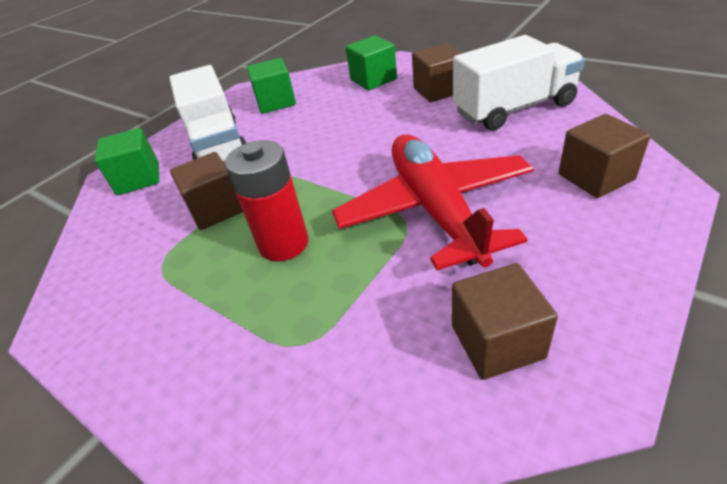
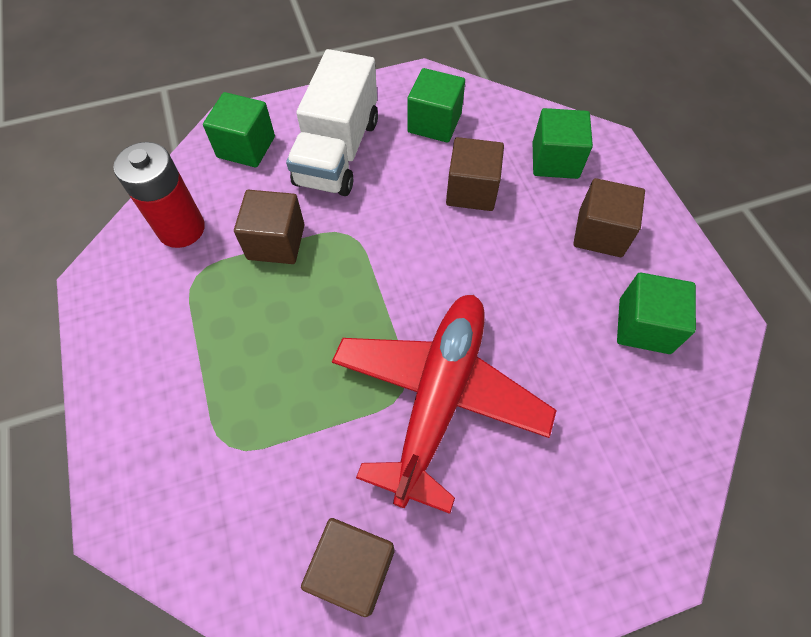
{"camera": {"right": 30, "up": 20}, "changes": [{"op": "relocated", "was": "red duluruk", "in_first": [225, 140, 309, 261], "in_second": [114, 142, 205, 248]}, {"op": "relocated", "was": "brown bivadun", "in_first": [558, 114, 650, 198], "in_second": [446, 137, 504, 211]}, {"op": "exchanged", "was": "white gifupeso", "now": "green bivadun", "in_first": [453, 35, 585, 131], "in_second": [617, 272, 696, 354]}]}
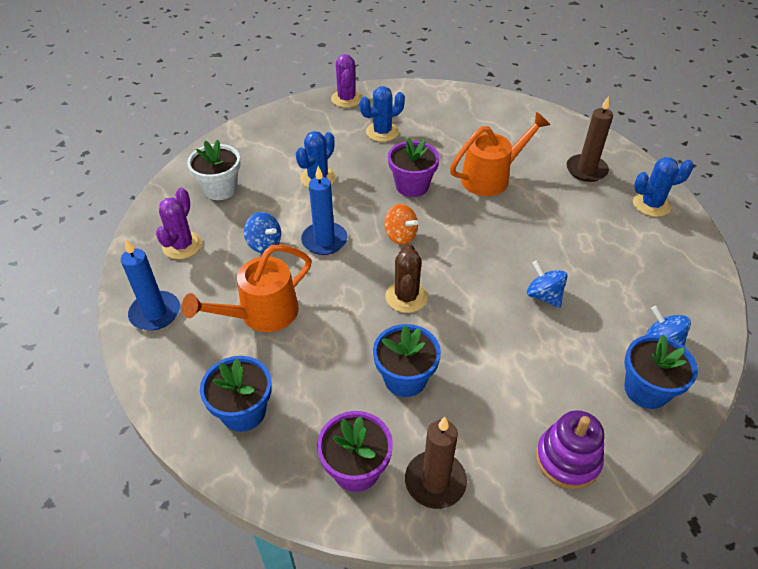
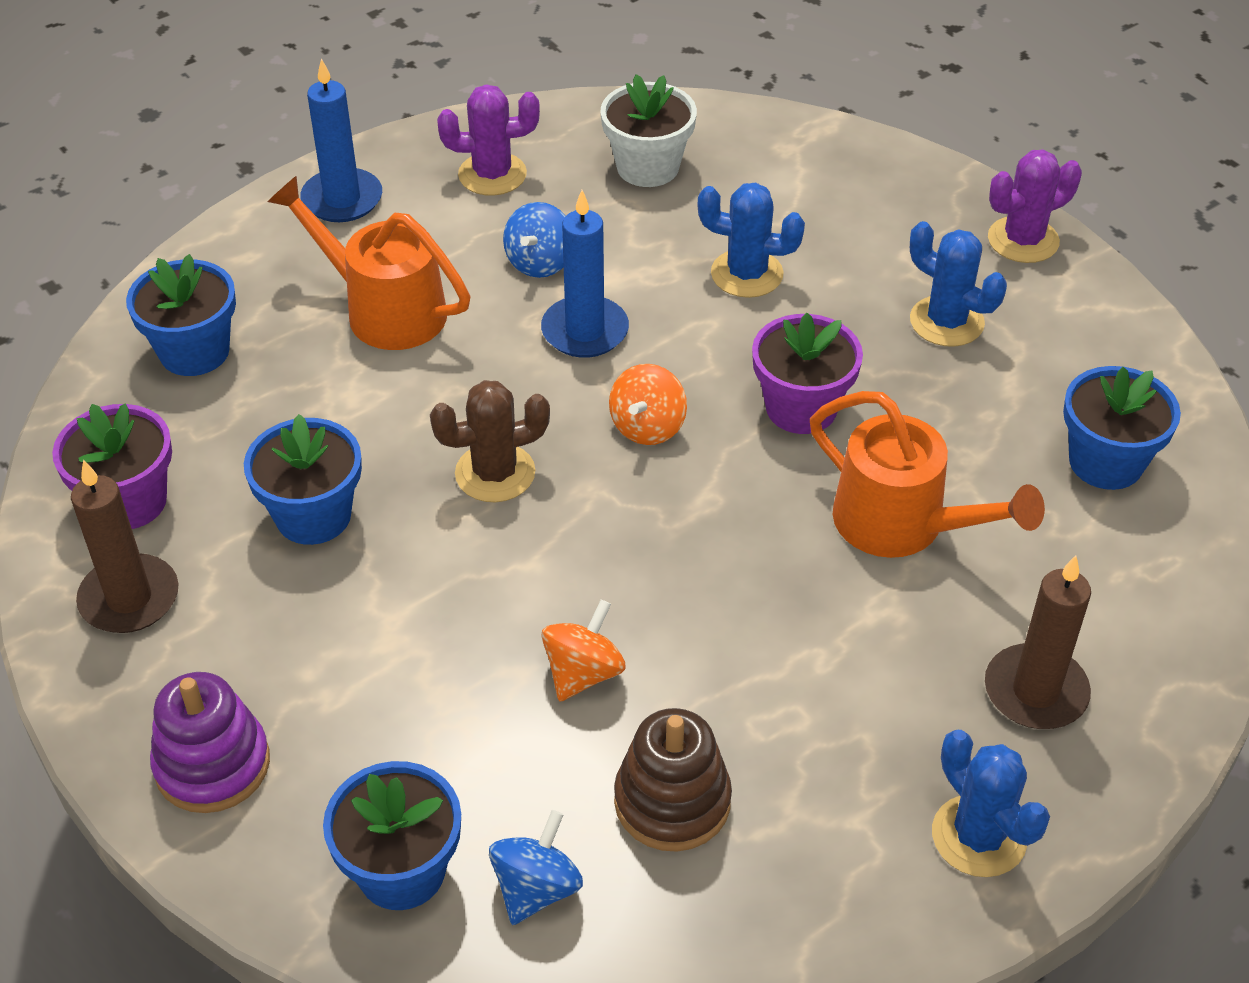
{"camera": {"right": 70, "up": 0}, "changes": [{"op": "appeared", "now": "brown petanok", "in_second": [614, 708, 732, 852]}, {"op": "appeared", "now": "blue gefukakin", "in_second": [1063, 366, 1181, 490]}, {"op": "colour", "was": "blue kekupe", "now": "orange kekupe", "in_first": [527, 260, 568, 308], "in_second": [541, 599, 625, 702]}]}
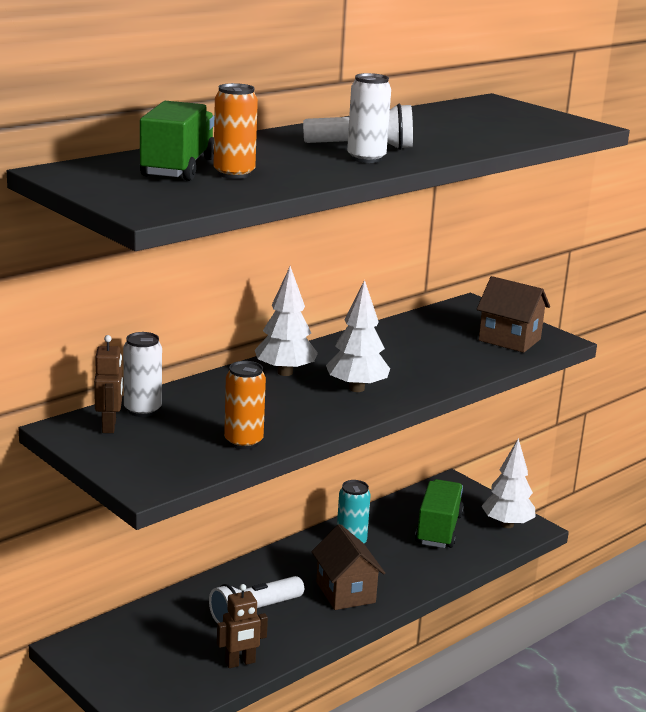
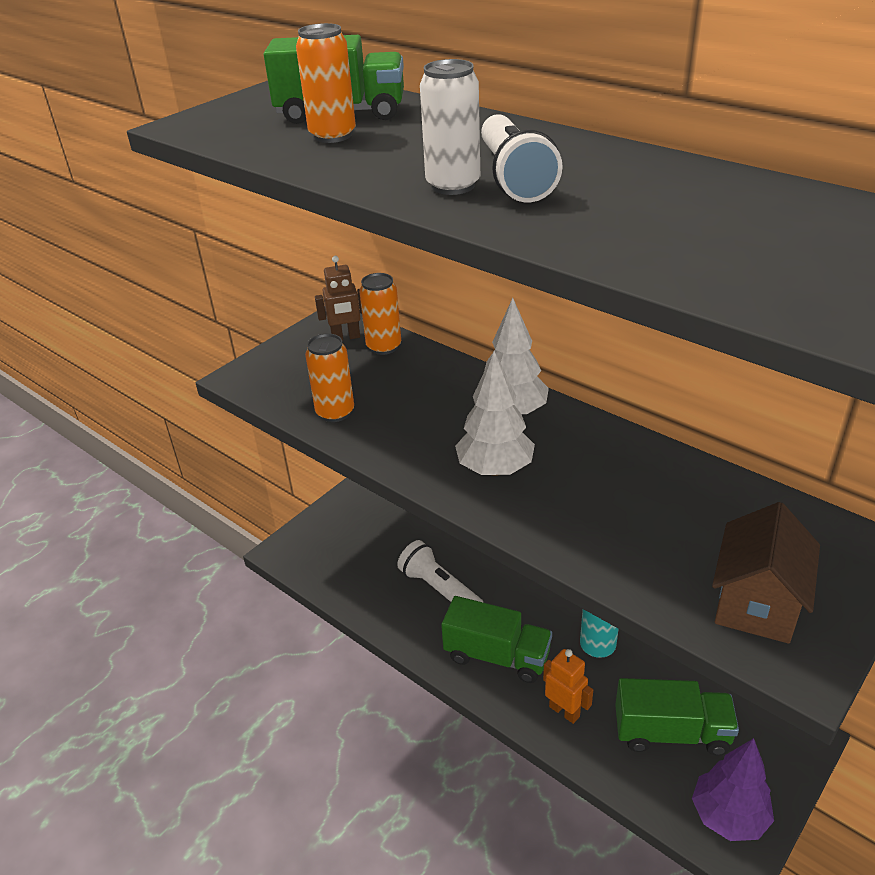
{"camera": {"right": 85, "up": 15}, "changes": [{"op": "missing", "was": "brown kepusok", "in_first": [217, 584, 268, 668]}, {"op": "appeared", "now": "orange kepusok", "in_second": [543, 649, 593, 724]}, {"op": "exchanged", "was": "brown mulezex", "now": "green gifupeso", "in_first": [311, 524, 385, 610], "in_second": [441, 596, 552, 683]}, {"op": "colour", "was": "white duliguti", "now": "orange duliguti", "in_first": [123, 332, 162, 417], "in_second": [359, 273, 401, 355]}, {"op": "colour", "was": "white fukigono", "now": "purple fukigono", "in_first": [482, 438, 536, 528], "in_second": [692, 738, 774, 841]}]}
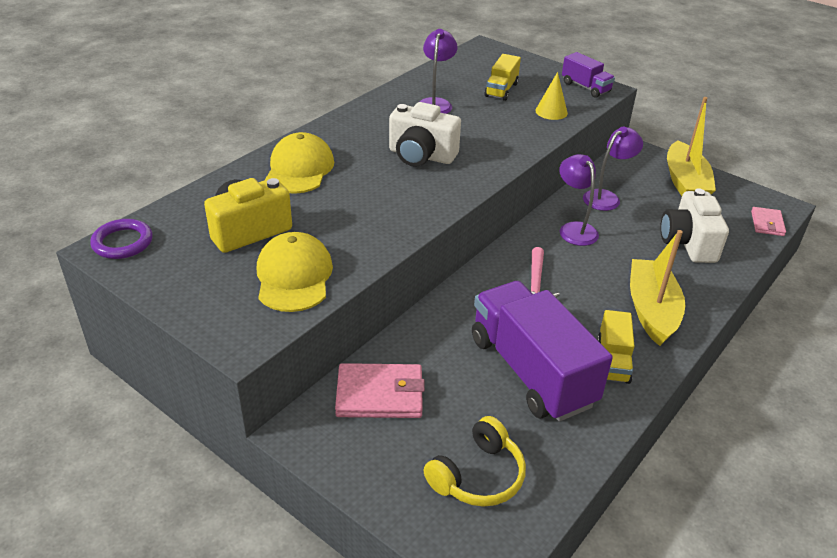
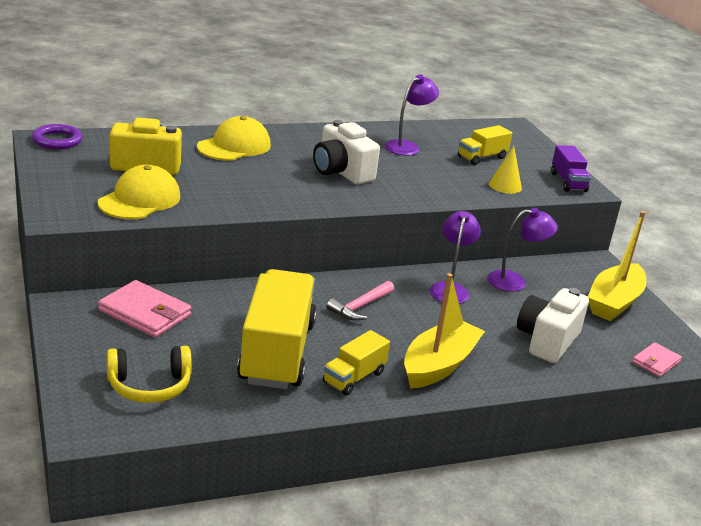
{"camera": {"right": 30, "up": -10}, "changes": [{"op": "colour", "was": "purple gifupeso", "now": "yellow gifupeso", "in_first": [472, 281, 613, 422], "in_second": [237, 269, 317, 389]}]}
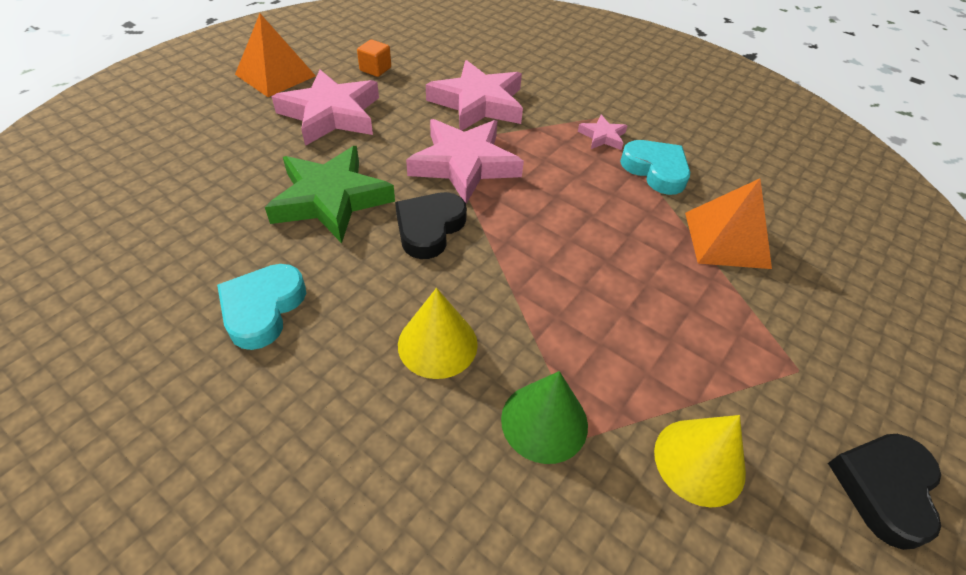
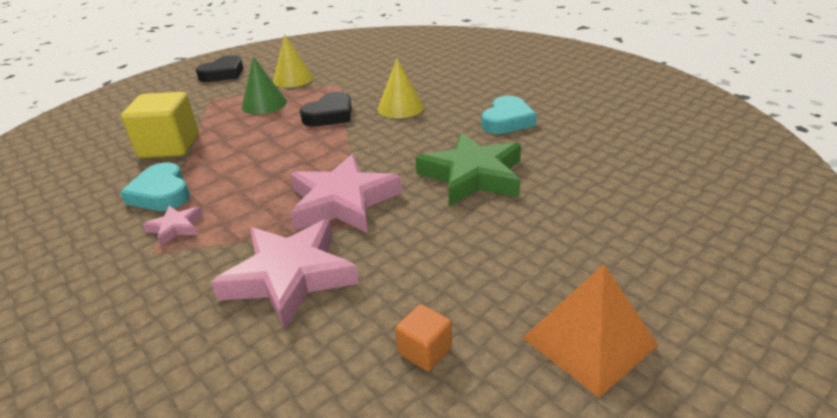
{"camera": {"right": -165, "up": -15}, "changes": [{"op": "missing", "was": "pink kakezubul", "in_first": [272, 70, 379, 146]}, {"op": "relocated", "was": "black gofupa", "in_first": [395, 192, 467, 259], "in_second": [300, 92, 352, 126]}, {"op": "relocated", "was": "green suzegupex", "in_first": [501, 371, 588, 464], "in_second": [242, 56, 287, 114]}, {"op": "exchanged", "was": "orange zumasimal", "now": "yellow bivadun", "in_first": [685, 178, 772, 269], "in_second": [121, 92, 199, 158]}]}
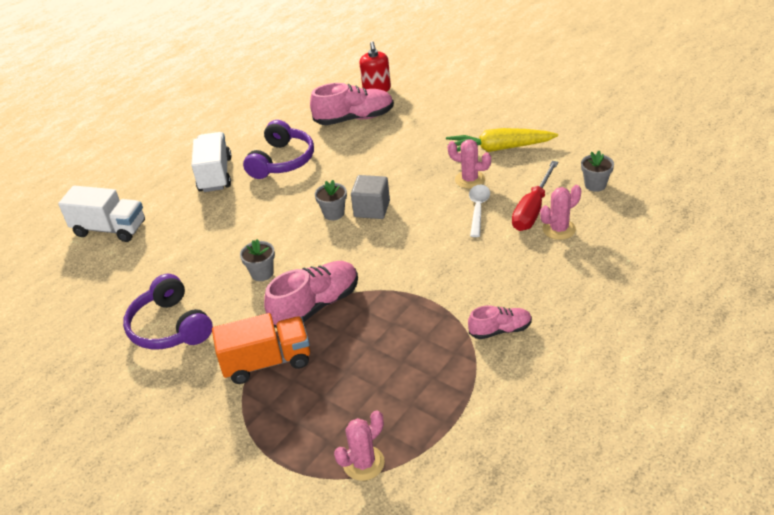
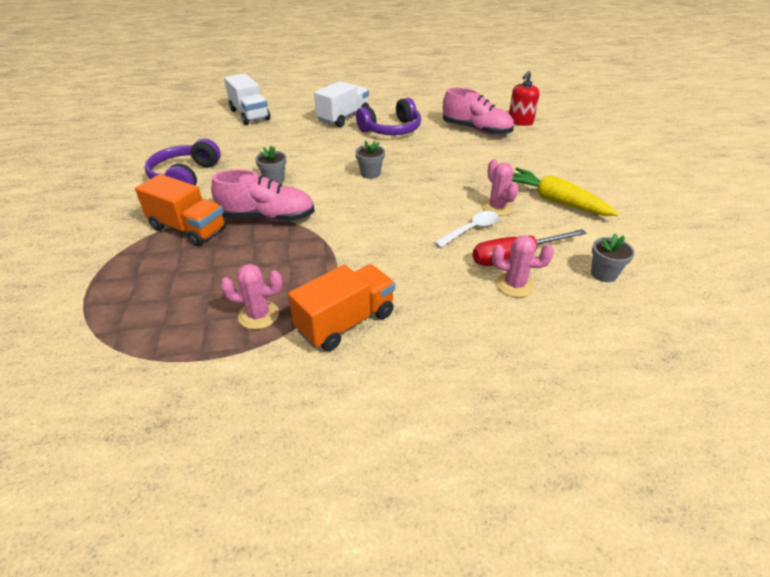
{"camera": {"right": 40, "up": 0}, "changes": [{"op": "missing", "was": "grey bivadun", "in_first": [351, 175, 390, 219]}, {"op": "relocated", "was": "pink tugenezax", "in_first": [334, 410, 385, 481], "in_second": [220, 264, 283, 330]}, {"op": "exchanged", "was": "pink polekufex", "now": "orange gifupeso", "in_first": [468, 306, 532, 339], "in_second": [288, 264, 395, 351]}]}
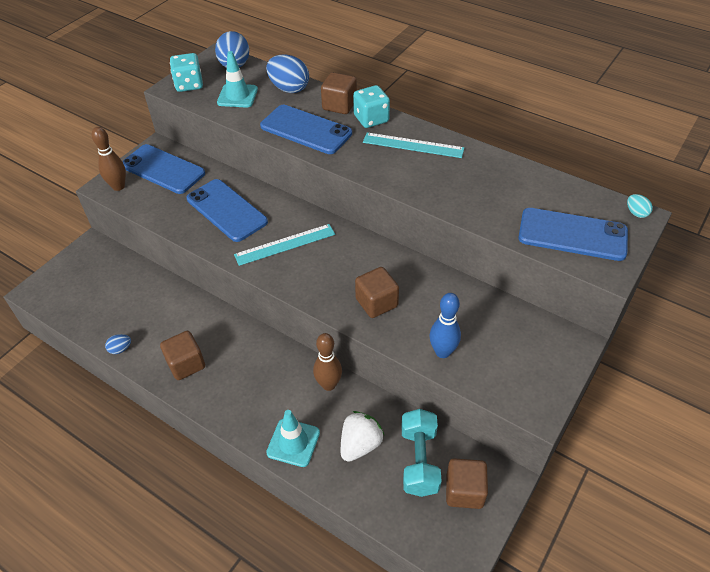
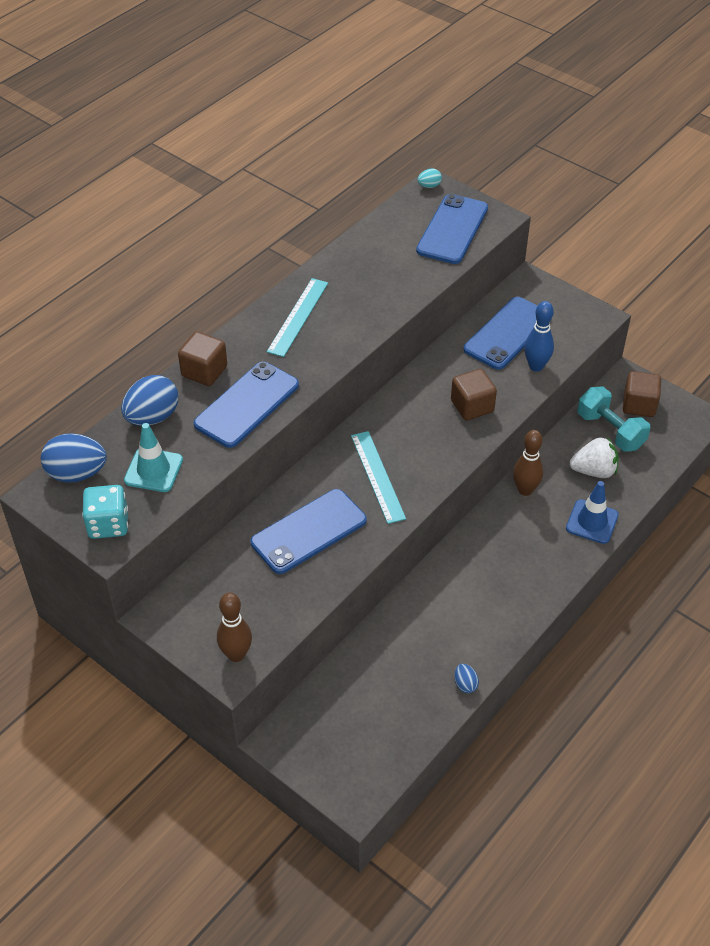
{"camera": {"right": -85, "up": 0}, "changes": [{"op": "missing", "was": "brown bivadun", "in_first": [160, 331, 205, 380]}, {"op": "missing", "was": "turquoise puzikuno", "in_first": [353, 85, 390, 128]}, {"op": "relocated", "was": "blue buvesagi", "in_first": [122, 144, 205, 194], "in_second": [464, 297, 538, 370]}, {"op": "colour", "was": "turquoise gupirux", "now": "blue gupirux", "in_first": [266, 410, 320, 467], "in_second": [566, 481, 619, 544]}, {"op": "spun", "was": "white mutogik", "in_first": [341, 411, 384, 462], "in_second": [570, 437, 619, 478], "clockwise": 135}, {"op": "spun", "was": "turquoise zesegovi", "in_first": [402, 409, 442, 497], "in_second": [577, 387, 651, 452], "clockwise": 45}]}
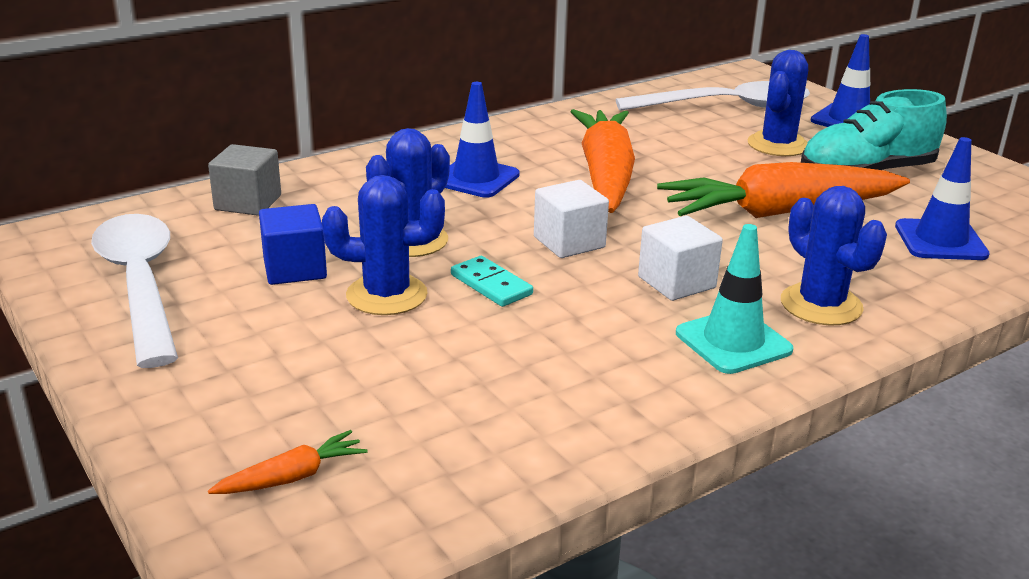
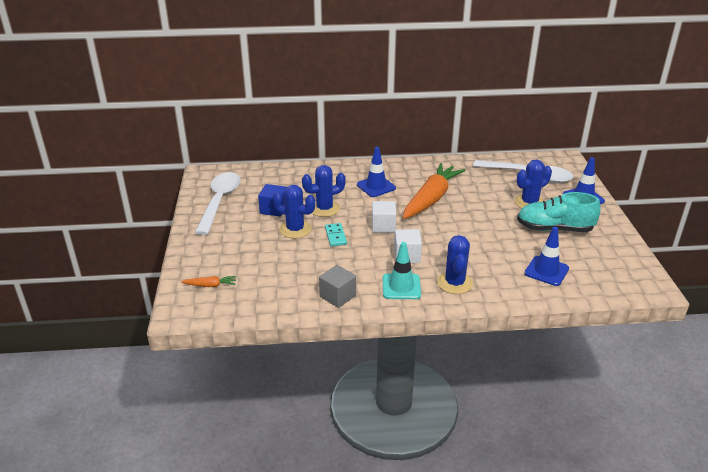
{"camera": {"right": 30, "up": 5}, "changes": [{"op": "missing", "was": "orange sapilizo", "in_first": [657, 162, 910, 218]}, {"op": "relocated", "was": "grey bivadun", "in_first": [208, 144, 281, 216], "in_second": [319, 265, 356, 308]}]}
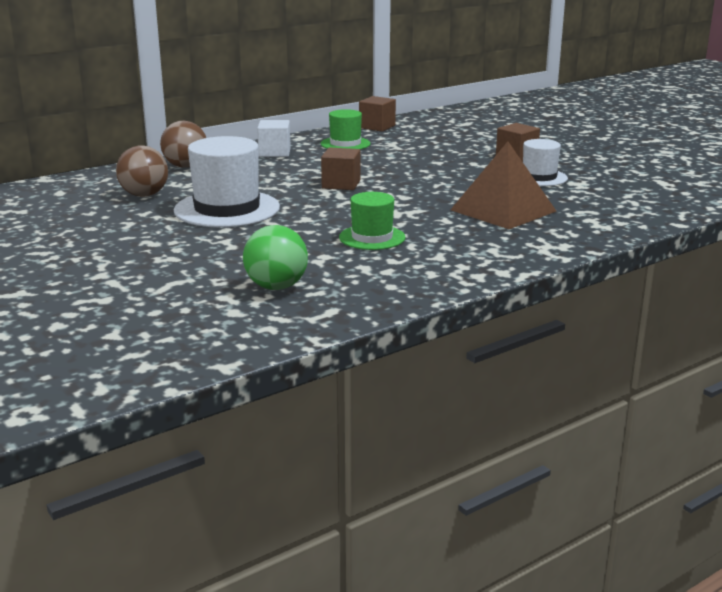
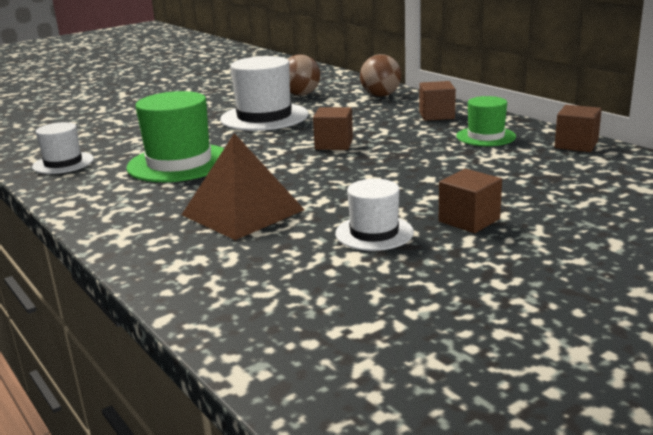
{"camera": {"right": 90, "up": 0}, "changes": [{"op": "missing", "was": "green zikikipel", "in_first": [243, 225, 308, 290]}, {"op": "appeared", "now": "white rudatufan", "in_second": [32, 122, 94, 174]}, {"op": "colour", "was": "white bivadun", "now": "brown bivadun", "in_first": [257, 120, 291, 157], "in_second": [419, 81, 456, 121]}, {"op": "size", "was": "green rudatufan", "in_first": [339, 192, 405, 250], "in_second": [126, 91, 224, 182], "ratio": 1.71}]}
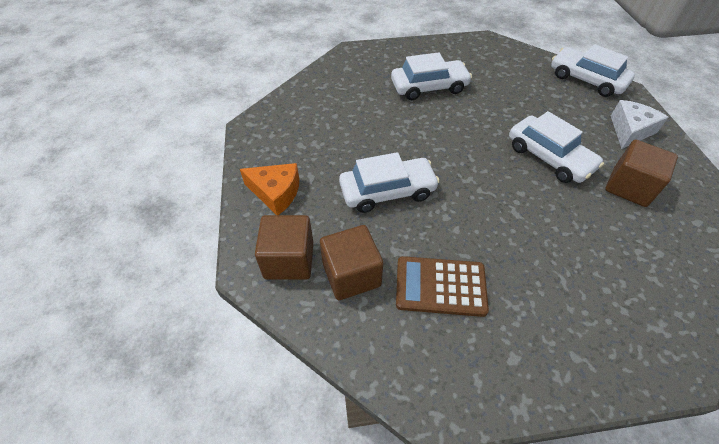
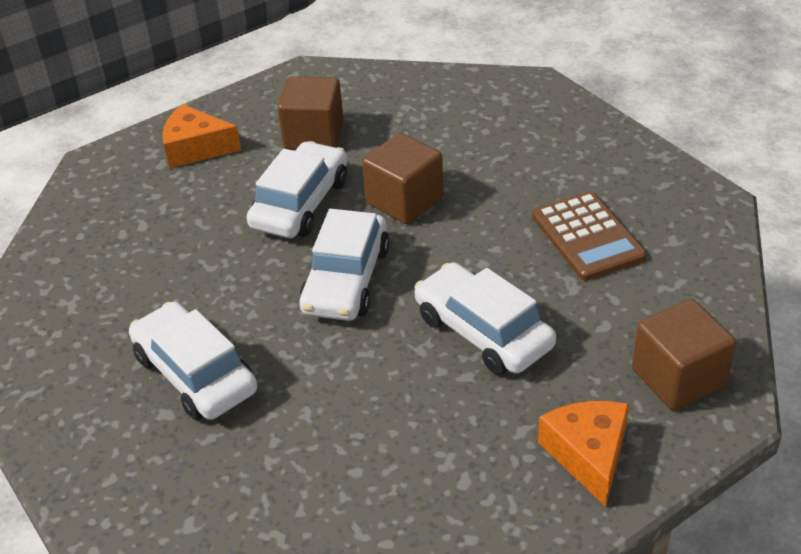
{"camera": {"right": -115, "up": -10}, "changes": [{"op": "relocated", "was": "brown bivadun", "in_first": [320, 225, 383, 300], "in_second": [362, 133, 443, 224]}, {"op": "relocated", "was": "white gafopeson", "in_first": [551, 44, 635, 97], "in_second": [299, 209, 390, 321]}, {"op": "colour", "was": "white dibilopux", "now": "orange dibilopux", "in_first": [611, 100, 668, 149], "in_second": [162, 104, 241, 168]}]}
